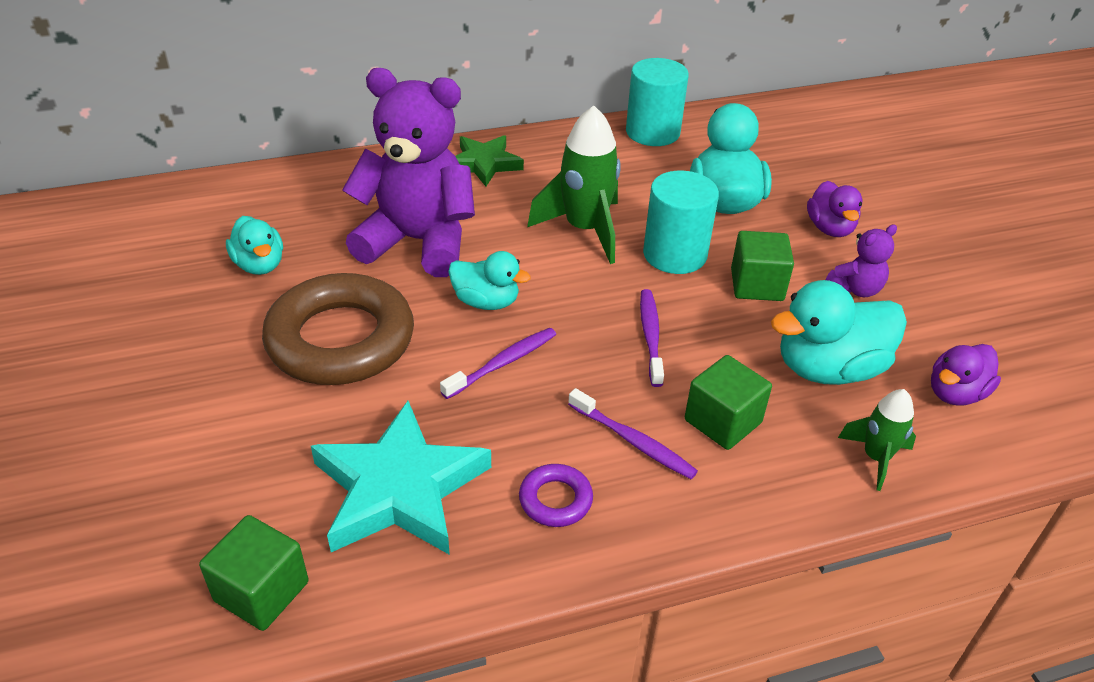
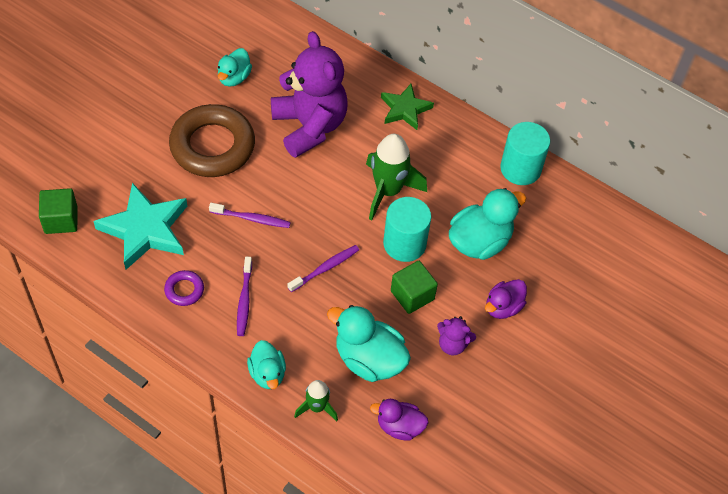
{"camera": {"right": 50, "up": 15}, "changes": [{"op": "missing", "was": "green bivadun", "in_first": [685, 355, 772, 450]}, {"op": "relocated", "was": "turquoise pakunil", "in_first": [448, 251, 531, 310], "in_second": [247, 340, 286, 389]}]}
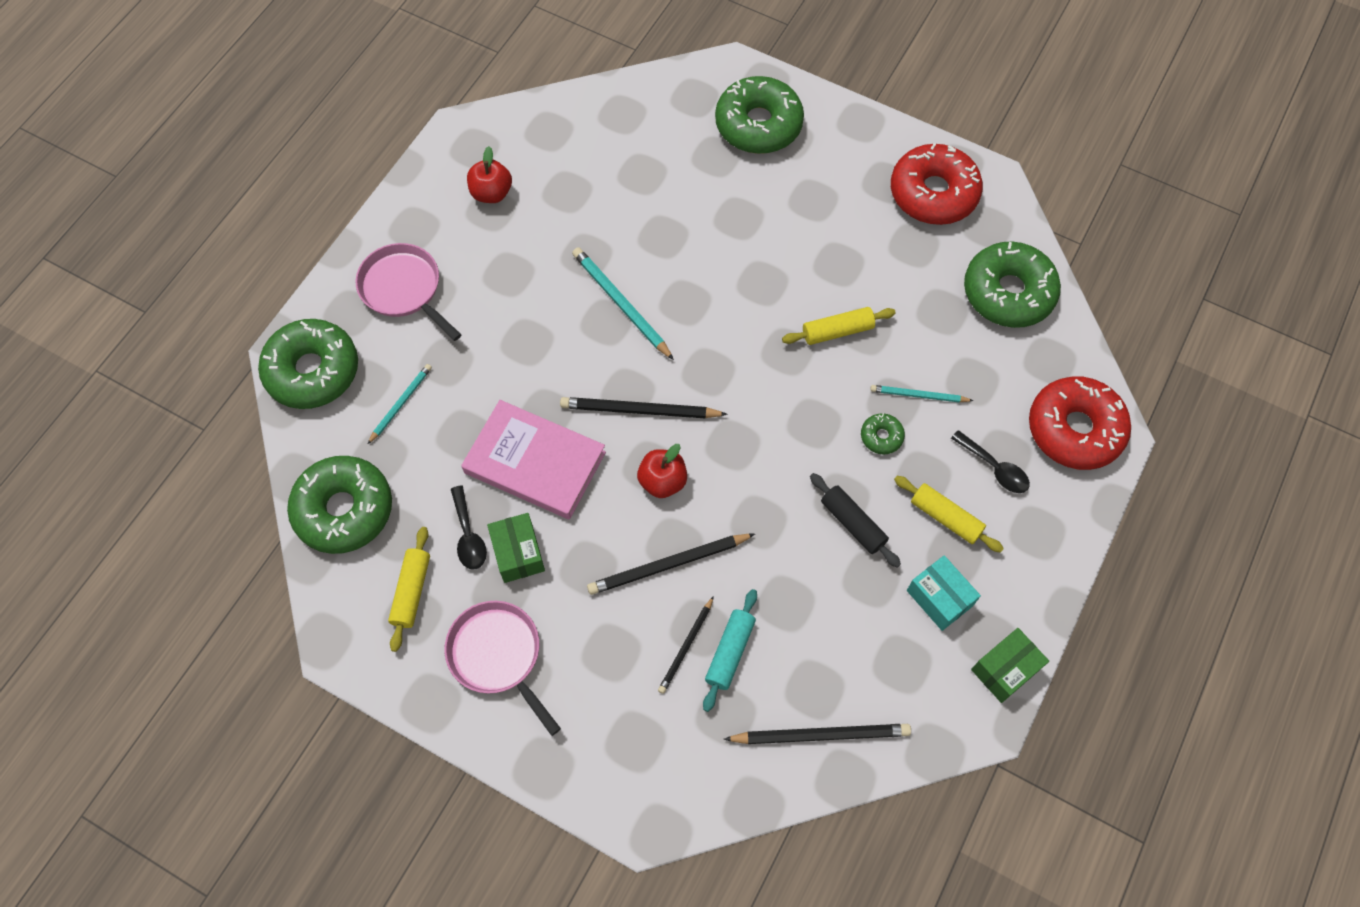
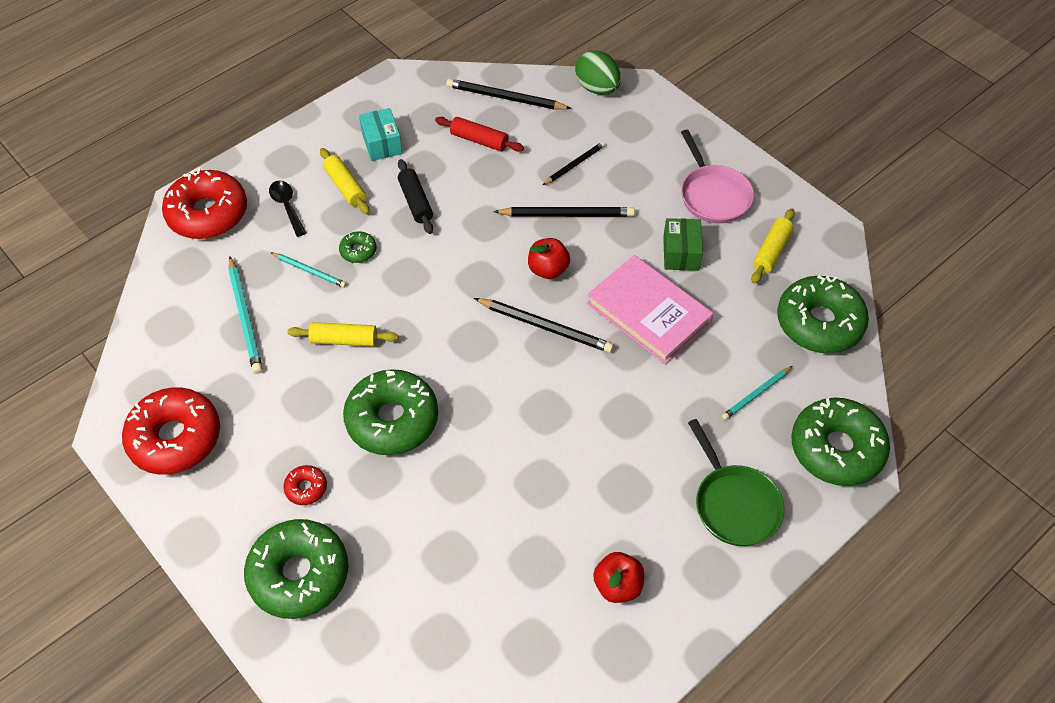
{"camera": {"right": -160, "up": -10}, "changes": [{"op": "missing", "was": "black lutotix", "in_first": [451, 485, 487, 570]}, {"op": "missing", "was": "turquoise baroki", "in_first": [703, 589, 757, 712]}, {"op": "missing", "was": "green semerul", "in_first": [971, 628, 1049, 703]}, {"op": "appeared", "now": "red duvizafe", "in_second": [284, 465, 327, 505]}, {"op": "appeared", "now": "red baroki", "in_second": [435, 117, 524, 152]}, {"op": "appeared", "now": "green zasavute", "in_second": [575, 50, 621, 95]}, {"op": "relocated", "was": "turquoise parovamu", "in_first": [572, 247, 674, 360], "in_second": [228, 257, 263, 374]}, {"op": "relocated", "was": "green duvizafe", "in_first": [964, 242, 1061, 328], "in_second": [343, 369, 438, 455]}, {"op": "colour", "was": "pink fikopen", "now": "green fikopen", "in_first": [356, 243, 461, 341], "in_second": [688, 419, 785, 546]}]}
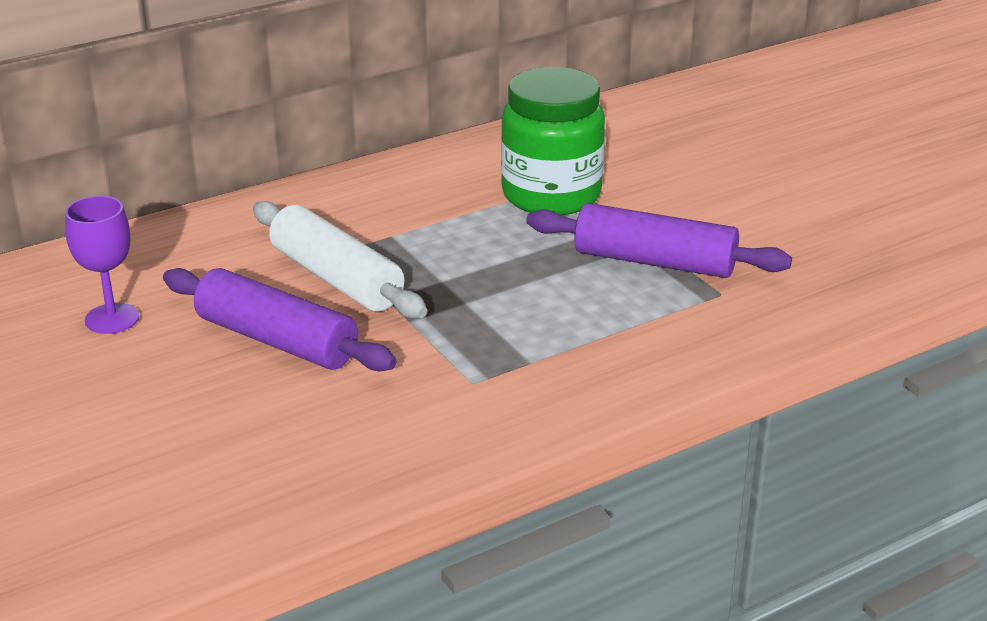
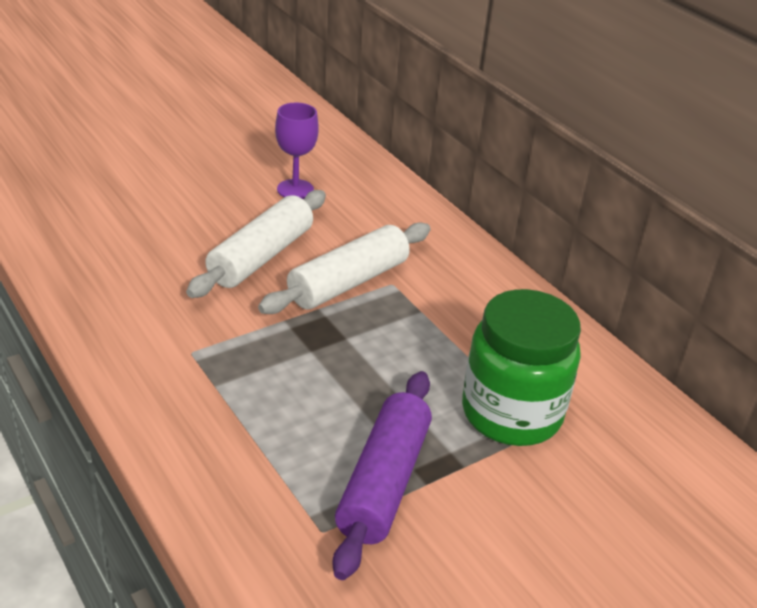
{"camera": {"right": 85, "up": 5}, "changes": [{"op": "colour", "was": "purple baroki", "now": "white baroki", "in_first": [163, 268, 397, 371], "in_second": [186, 190, 326, 298]}]}
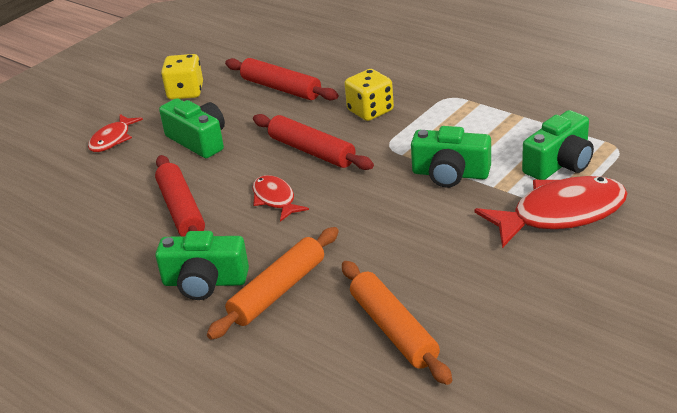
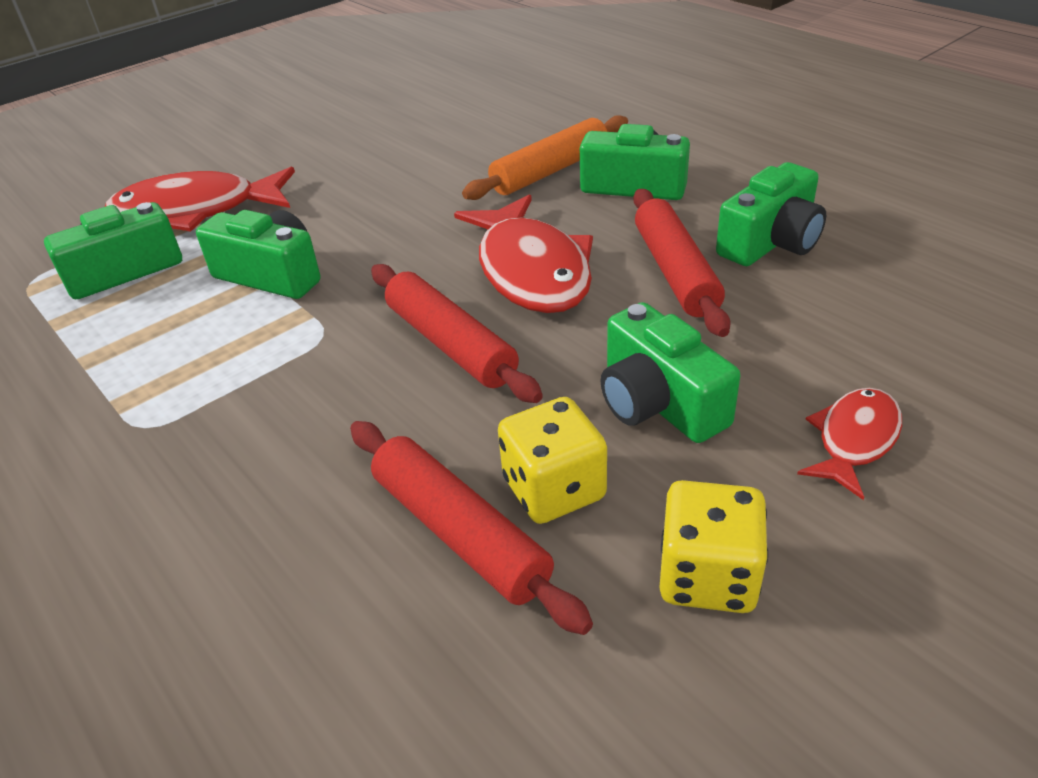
{"camera": {"right": -170, "up": 5}, "changes": [{"op": "missing", "was": "orange baroki", "in_first": [342, 261, 452, 385]}, {"op": "appeared", "now": "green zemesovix", "in_second": [716, 162, 826, 266]}, {"op": "relocated", "was": "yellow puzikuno", "in_first": [345, 69, 394, 121], "in_second": [498, 397, 607, 524]}, {"op": "size", "was": "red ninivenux", "in_first": [252, 175, 309, 222], "in_second": [454, 194, 593, 313], "ratio": 1.85}]}
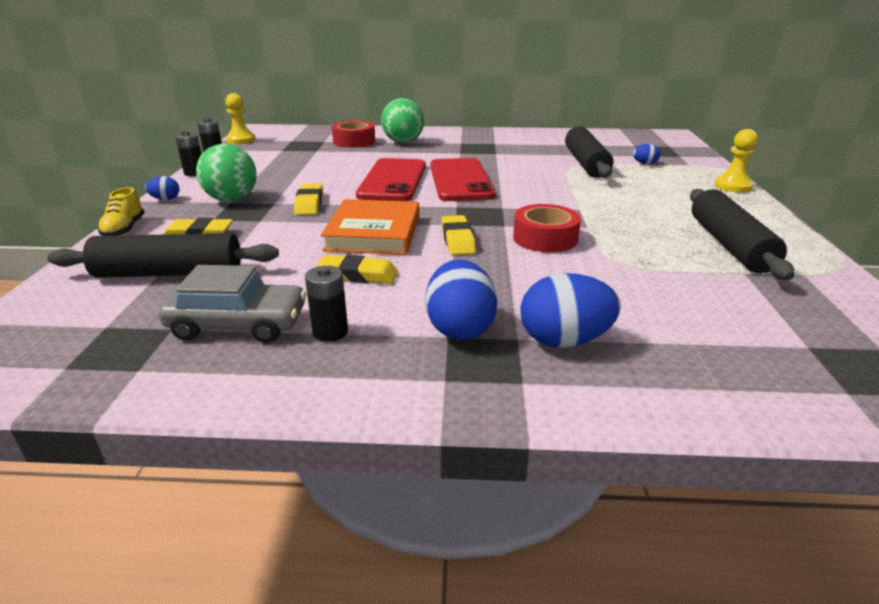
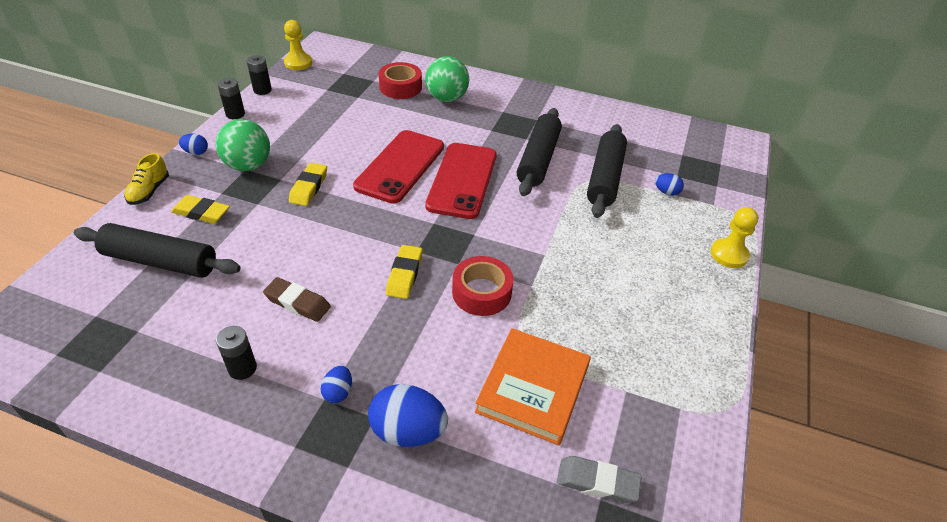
{"camera": {"right": 15, "up": 15}, "changes": [{"op": "missing", "was": "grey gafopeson", "in_first": [159, 265, 306, 343]}, {"op": "appeared", "now": "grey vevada", "in_second": [557, 456, 642, 503]}, {"op": "relocated", "was": "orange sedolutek", "in_first": [321, 199, 420, 255], "in_second": [475, 328, 591, 445]}, {"op": "relocated", "was": "black baroki", "in_first": [690, 189, 795, 280], "in_second": [517, 108, 562, 196]}, {"op": "colour", "was": "yellow vevada", "now": "brown vevada", "in_first": [316, 255, 398, 284], "in_second": [263, 277, 331, 322]}, {"op": "size", "was": "blue zasavute", "in_first": [425, 260, 498, 340], "in_second": [321, 366, 352, 403], "ratio": 0.51}]}
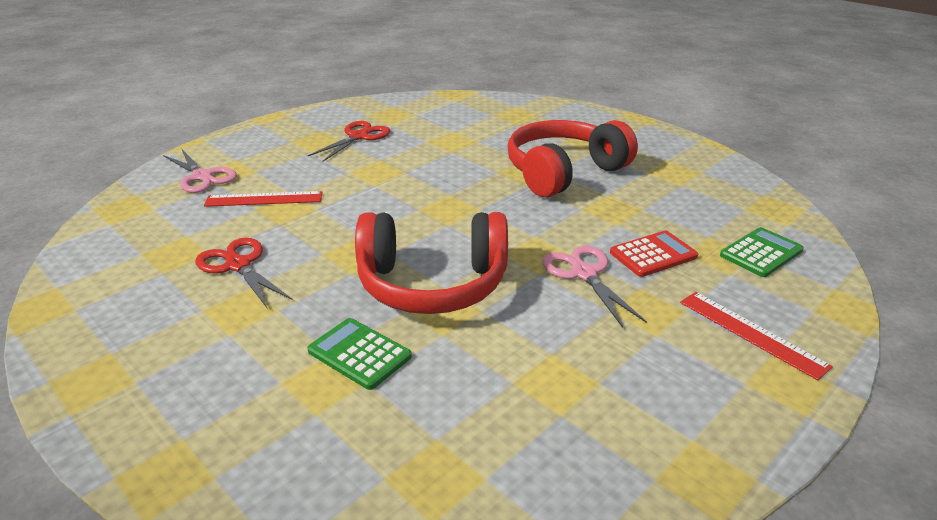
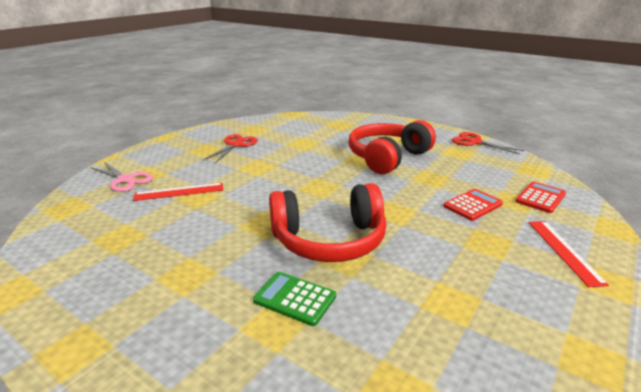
{"camera": {"right": -10, "up": -5}, "changes": [{"op": "missing", "was": "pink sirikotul", "in_first": [542, 245, 647, 328]}, {"op": "relocated", "was": "red sirikotul", "in_first": [195, 238, 293, 309], "in_second": [452, 132, 524, 154]}, {"op": "colour", "was": "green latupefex", "now": "red latupefex", "in_first": [720, 227, 804, 277], "in_second": [515, 182, 566, 213]}, {"op": "spun", "was": "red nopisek", "in_first": [680, 292, 833, 380], "in_second": [529, 221, 609, 287], "clockwise": 45}]}
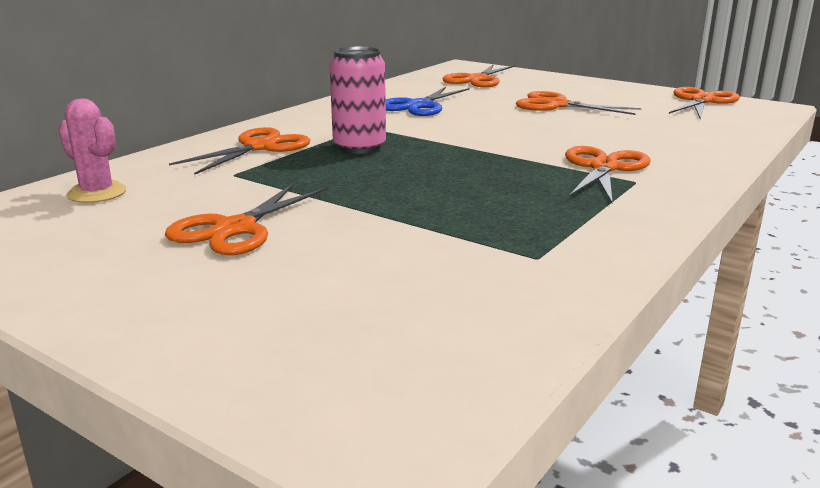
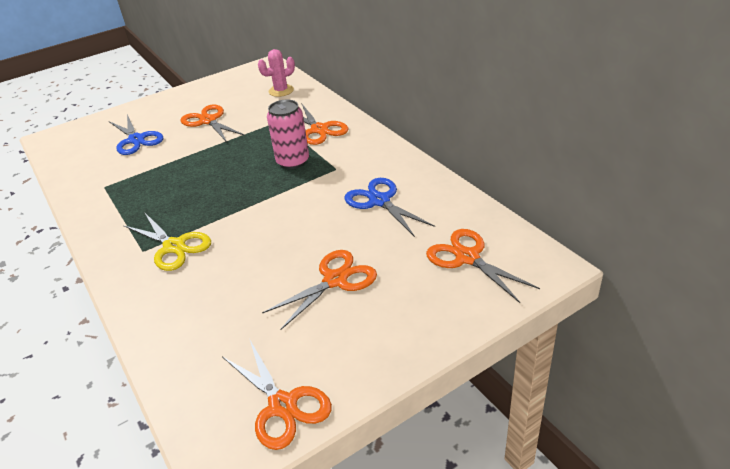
{"camera": {"right": 115, "up": 15}, "changes": [{"op": "appeared", "now": "blue sirikotul", "in_second": [110, 114, 163, 155]}, {"op": "colour", "was": "orange sirikotul", "now": "yellow sirikotul", "in_first": [565, 146, 651, 203], "in_second": [123, 212, 211, 271]}]}
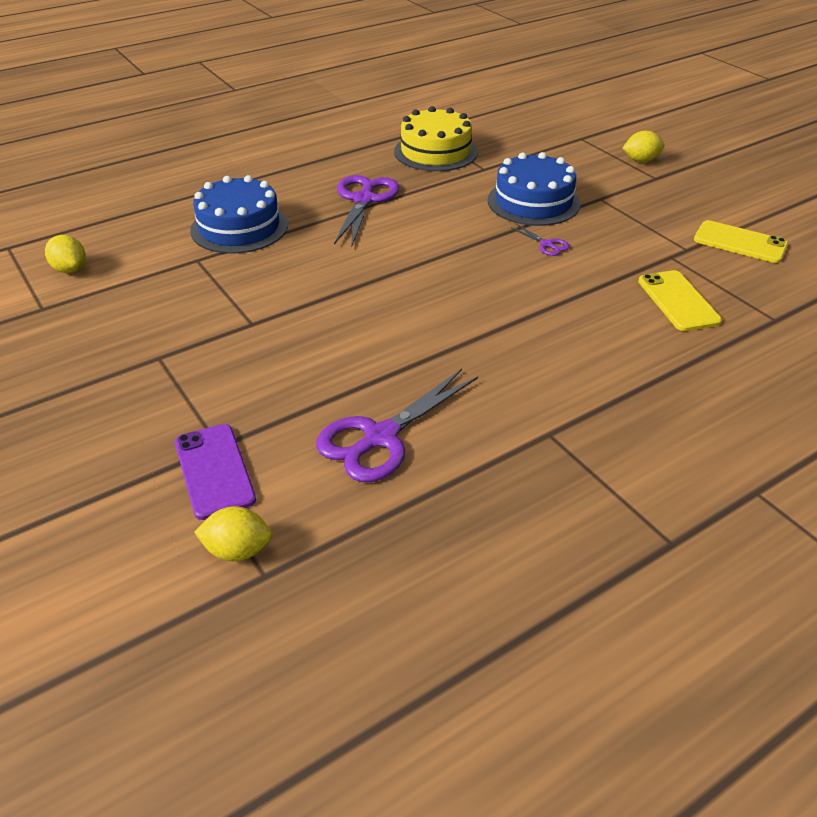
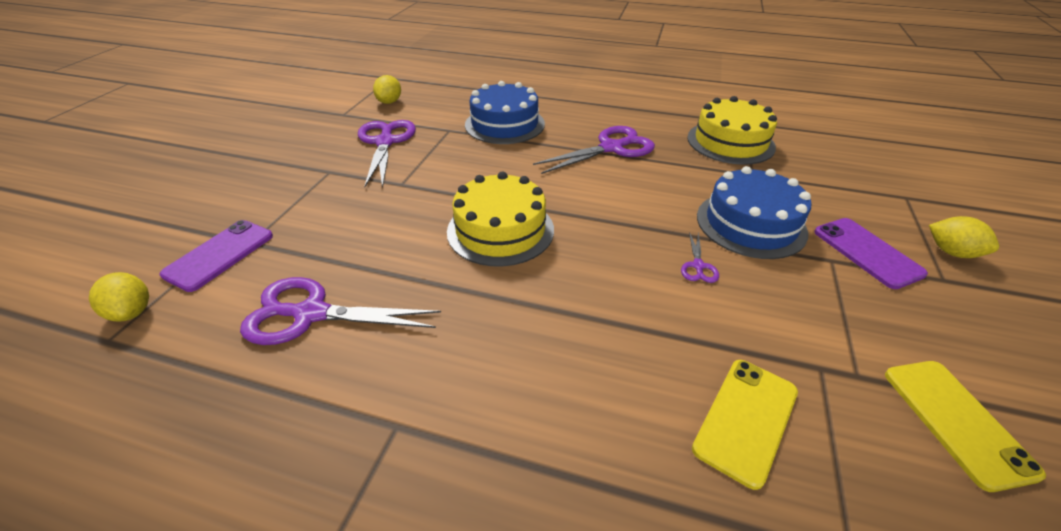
{"camera": {"right": 50, "up": 0}, "changes": [{"op": "appeared", "now": "purple sirikotul", "in_second": [358, 120, 416, 188]}, {"op": "appeared", "now": "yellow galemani", "in_second": [447, 171, 554, 267]}, {"op": "appeared", "now": "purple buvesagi", "in_second": [814, 218, 928, 289]}]}
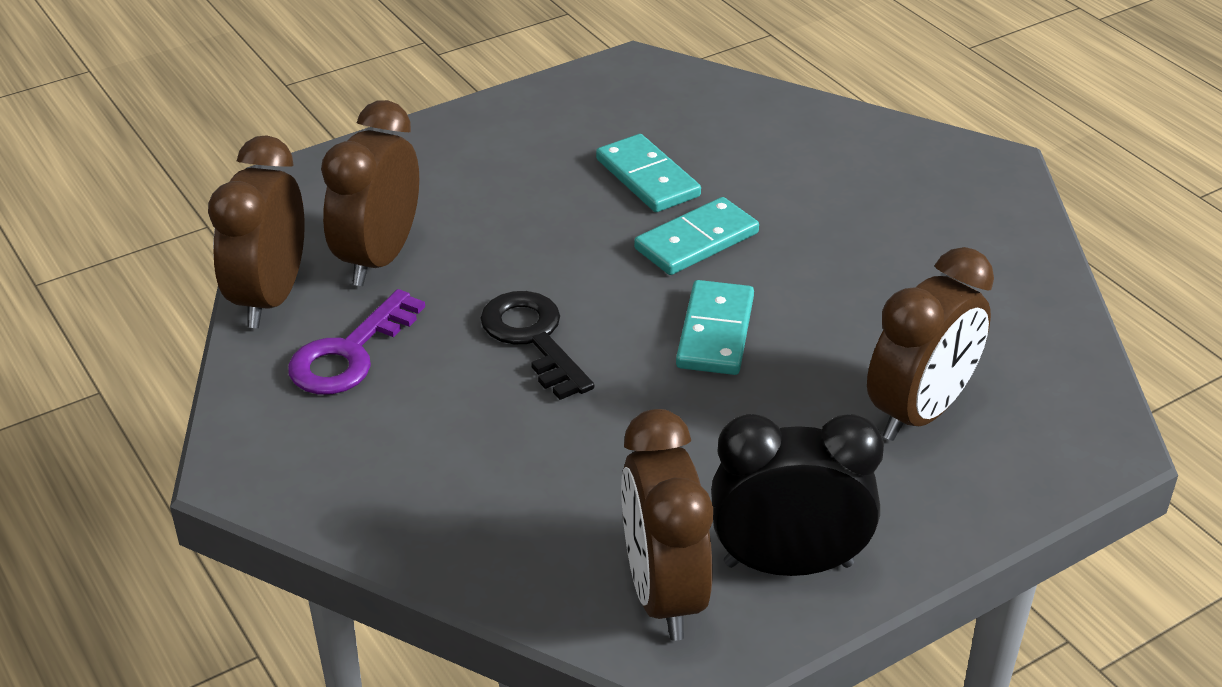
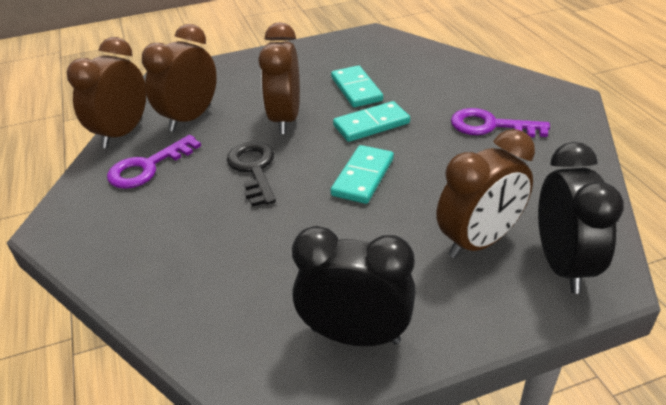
{"camera": {"right": 15, "up": 0}, "changes": [{"op": "appeared", "now": "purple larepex", "in_second": [451, 108, 550, 137]}, {"op": "appeared", "now": "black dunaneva", "in_second": [538, 142, 624, 294]}, {"op": "relocated", "was": "brown dunaneva", "in_first": [621, 409, 713, 641], "in_second": [259, 22, 300, 134]}]}
